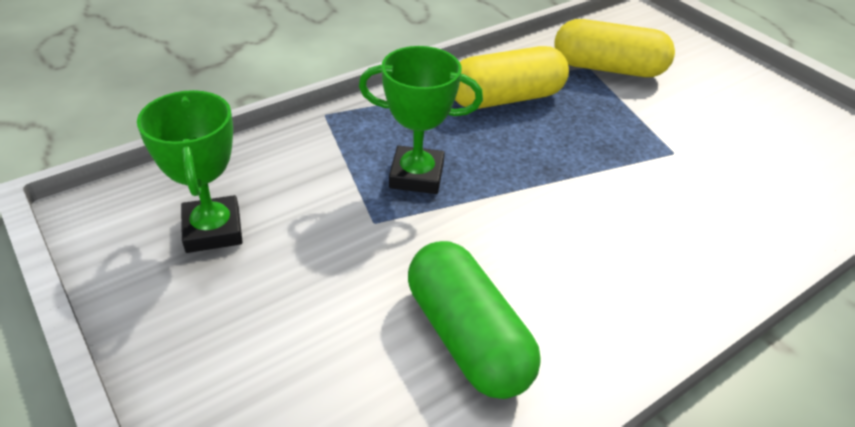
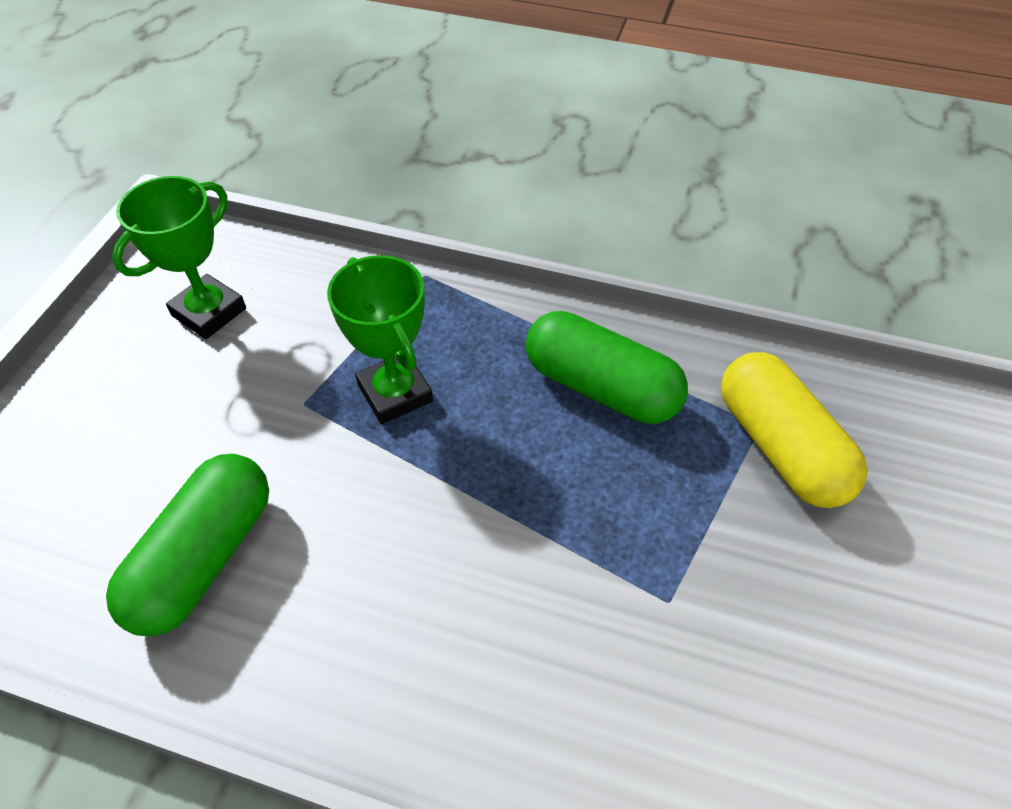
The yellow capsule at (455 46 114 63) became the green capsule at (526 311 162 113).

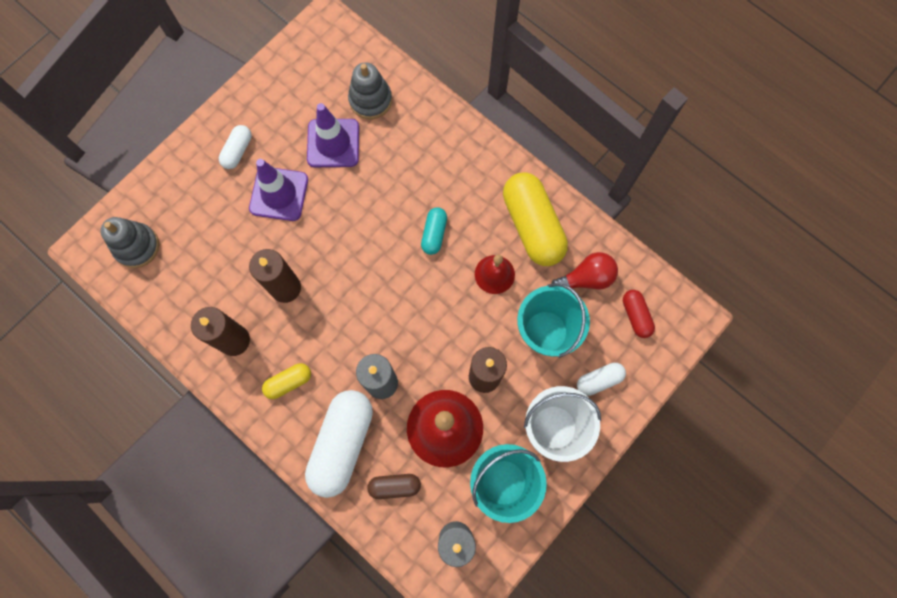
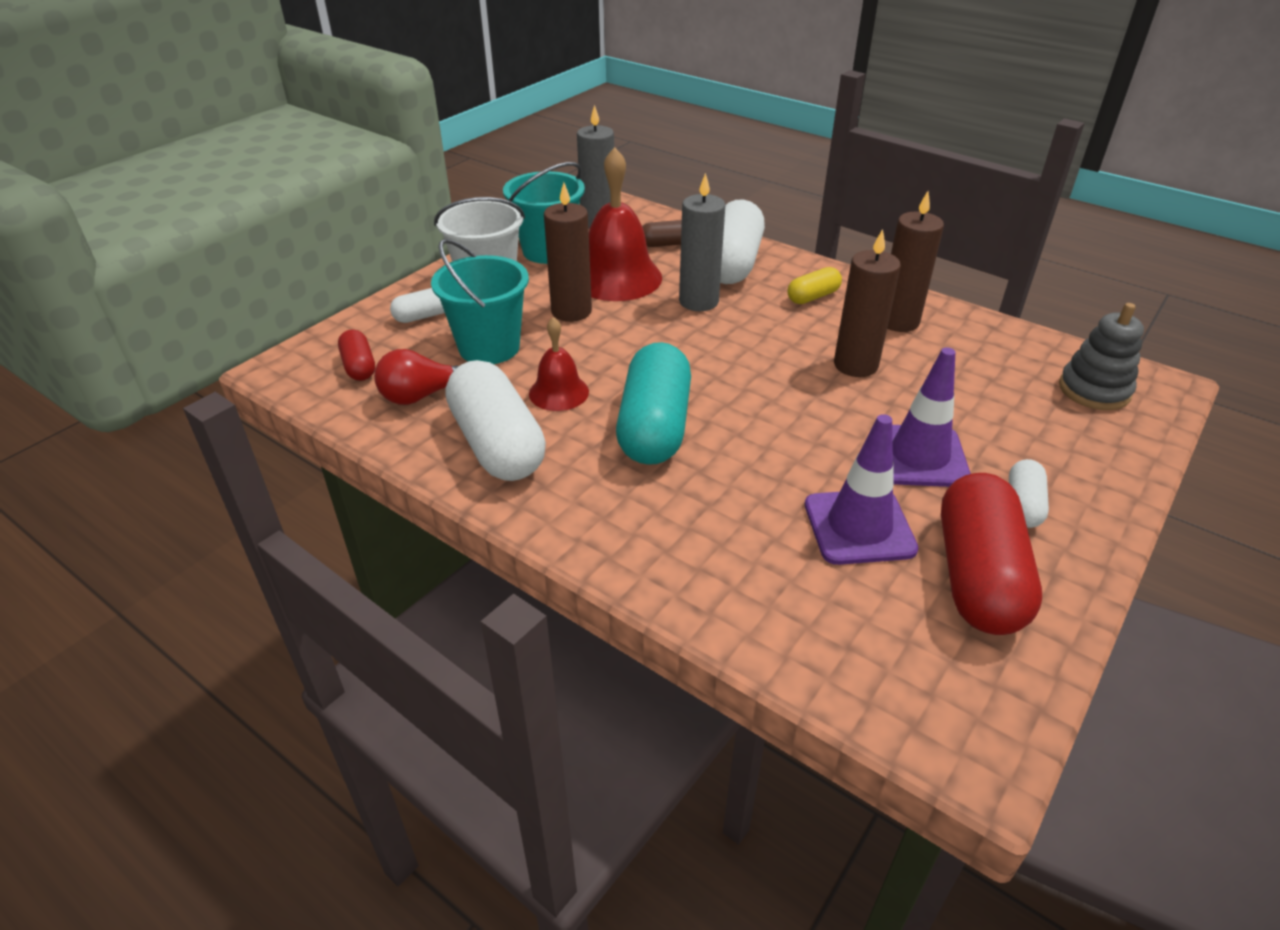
The grey stacking toy at (348 62 44 57) disappeared. The turquoise capsule at (421 207 26 48) changed to 2.03 times the size. The yellow capsule at (503 172 65 94) became the white capsule at (446 360 100 121). The red capsule at (941 473 101 162) appeared.

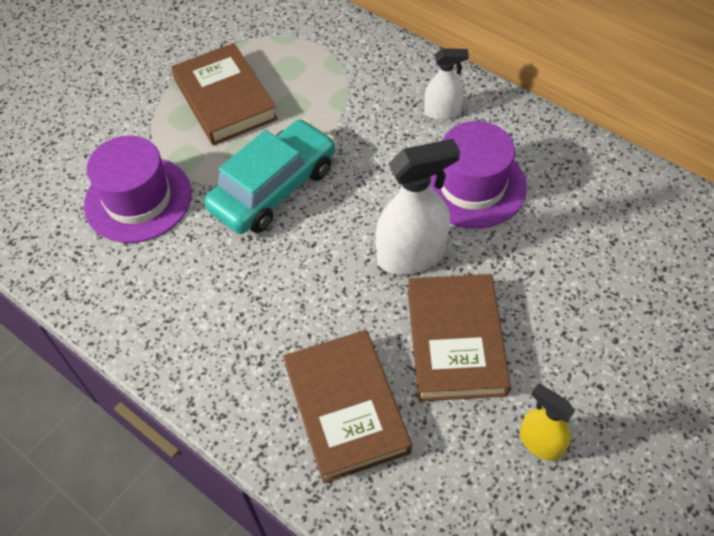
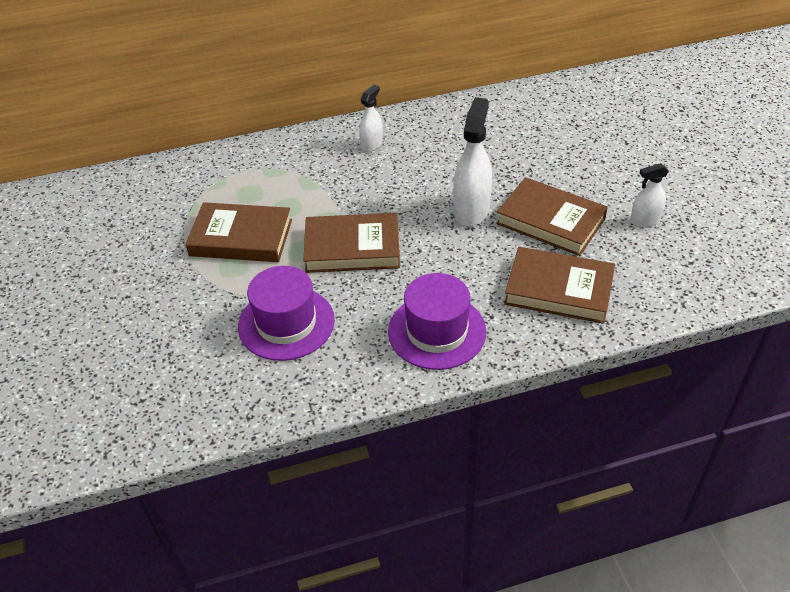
The turquoise car at (204 119 131 115) was replaced by the brown book at (303 213 97 60). The purple hat moved from (430 121 97 108) to (388 273 98 97). The yellow spray bottle at (520 384 55 77) became the white spray bottle at (630 163 39 64).

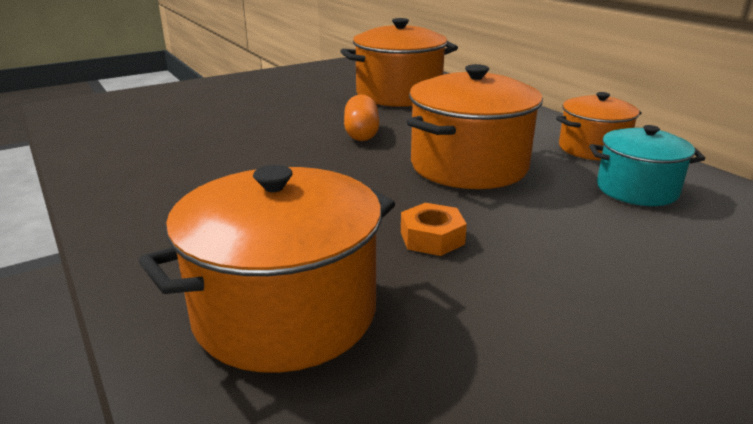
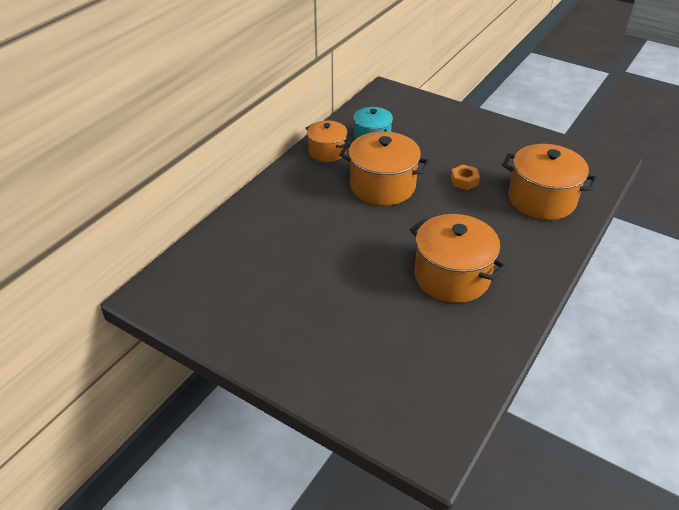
The orange pot moved from (341 18 117 89) to (410 214 97 89). The orange capsule at (344 94 36 47) disappeared.

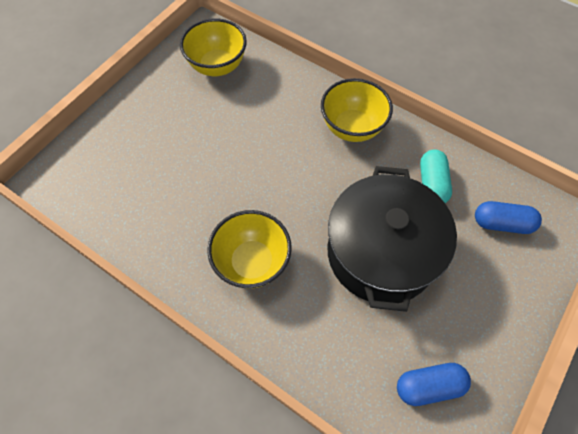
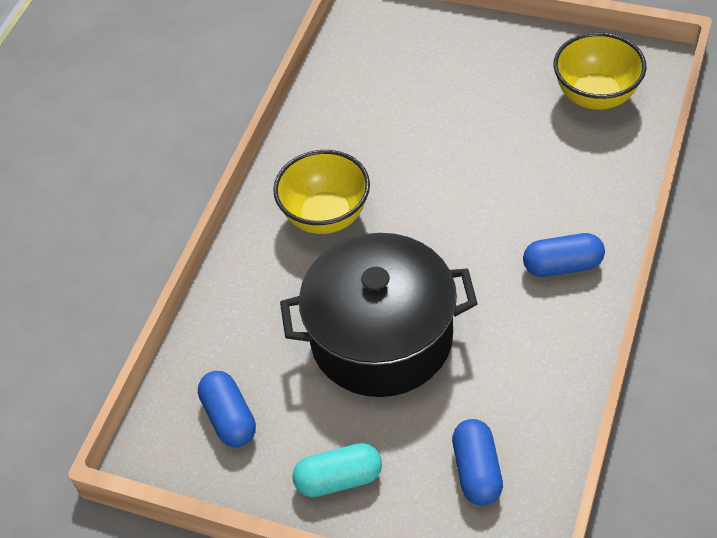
The yellow bowl at (321 78 72 64) was replaced by the blue capsule at (523 233 82 44). The turquoise capsule moved from (420 150 32 53) to (292 443 90 54).

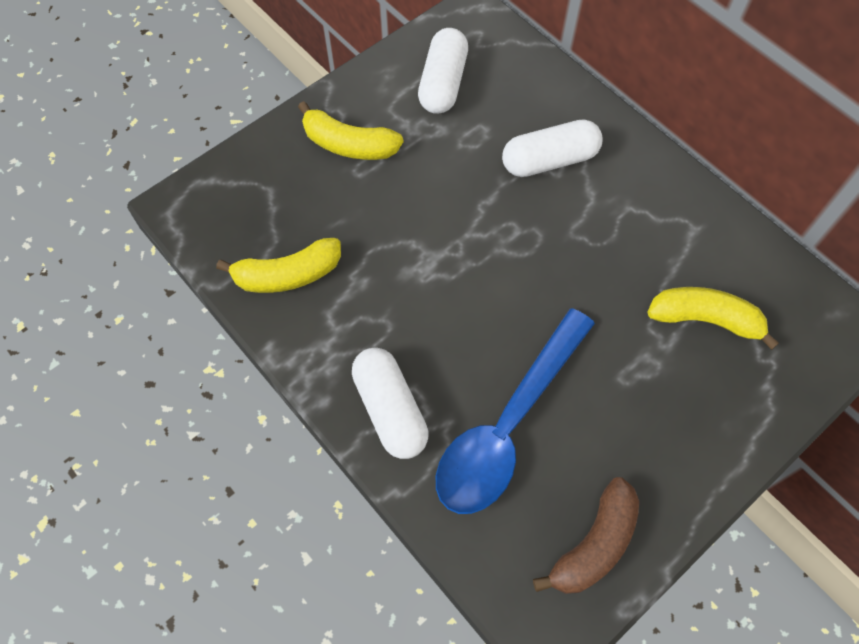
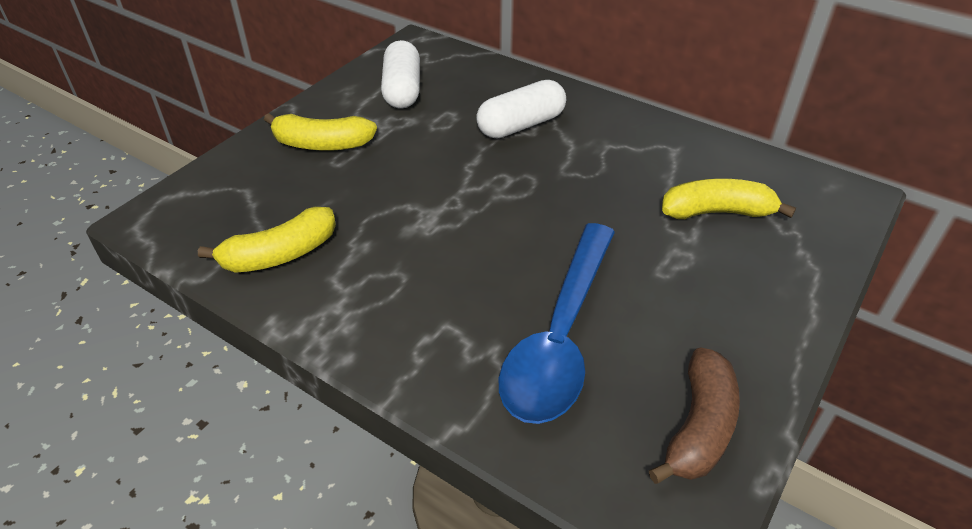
The white capsule at (352 348 77 111) disappeared.

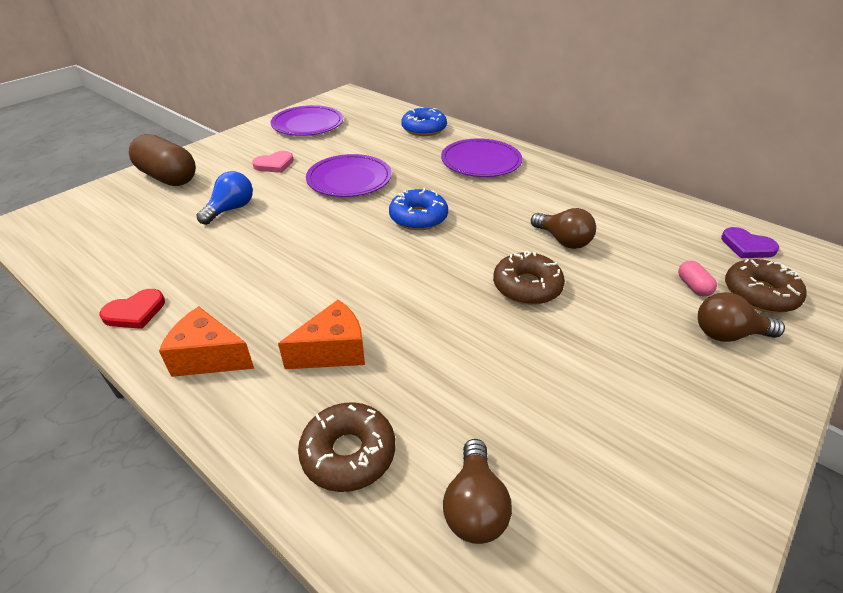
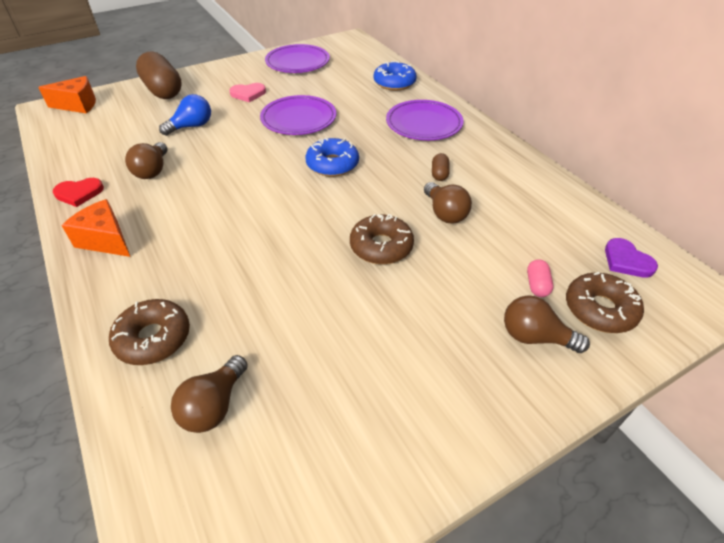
The orange cheese moved from (278 300 87 69) to (38 76 58 38). The brown light bulb at (125 142 42 37) appeared. The brown capsule at (432 153 18 28) appeared.

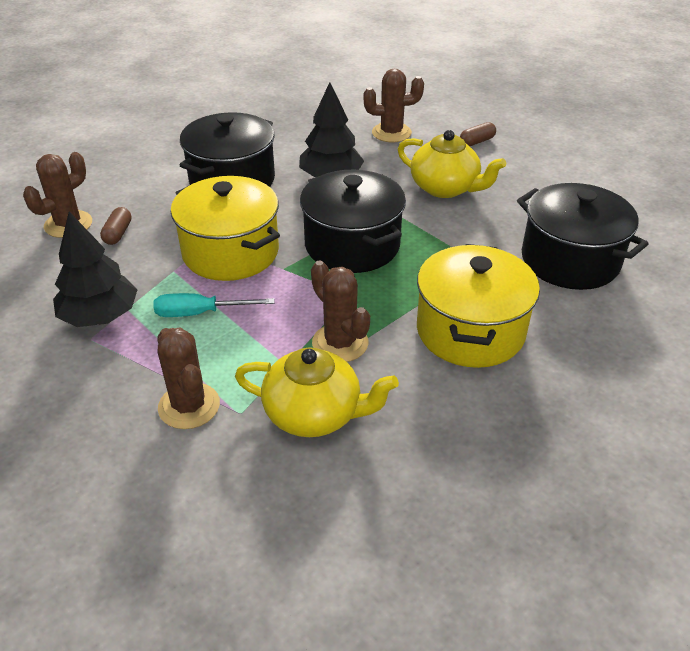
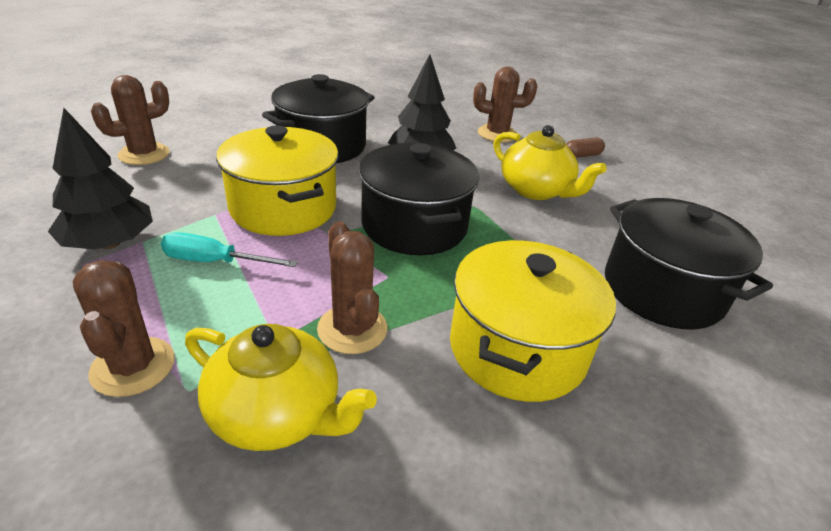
The brown capsule at (100 207 31 38) disappeared.

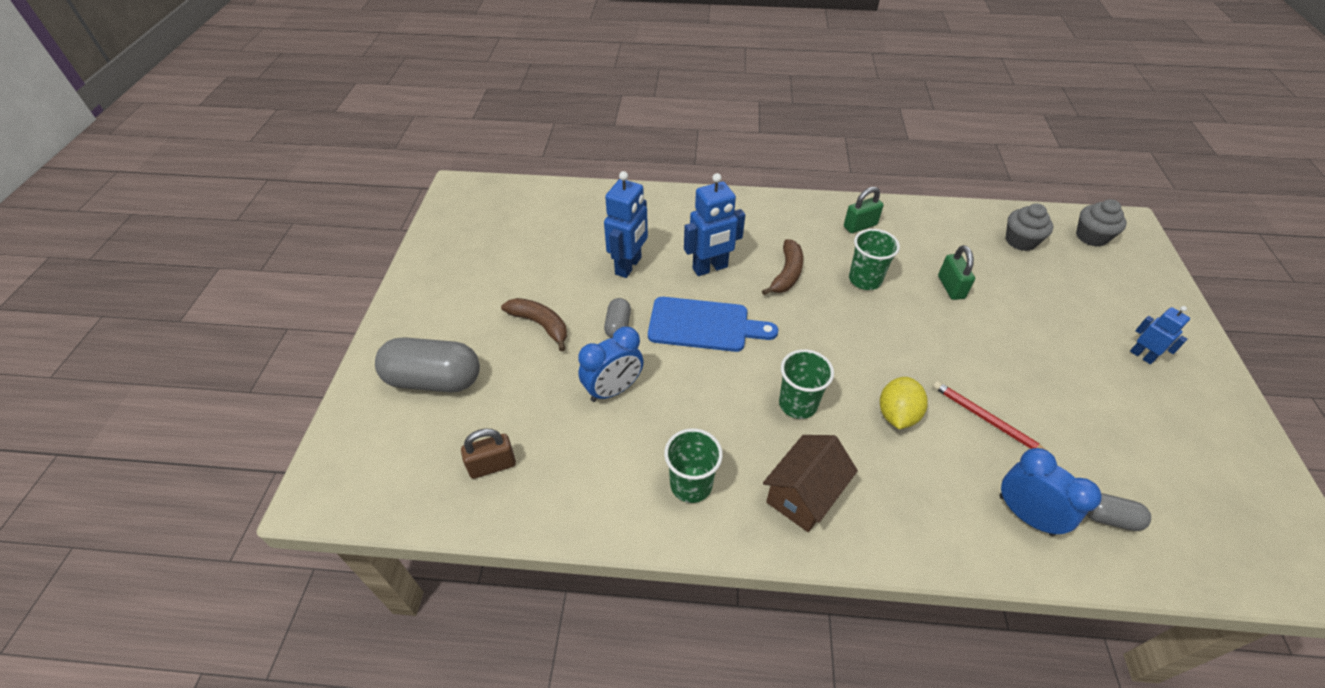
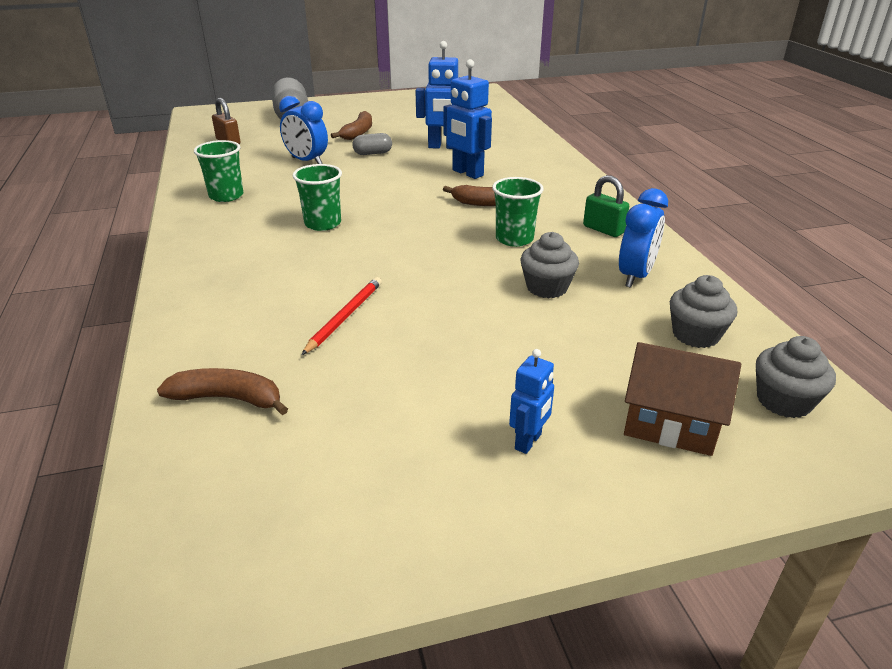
The blue cutting board at (648 297 130 55) disappeared. The brown house moved from (763 435 95 97) to (624 342 117 114). The yellow lemon at (880 377 48 52) disappeared. The green padlock at (938 245 37 55) was replaced by the grey cupcake at (521 232 58 66). The blue clock moved from (999 448 103 88) to (619 188 49 100). The grey capsule at (1087 493 64 38) was replaced by the brown banana at (157 368 131 47).

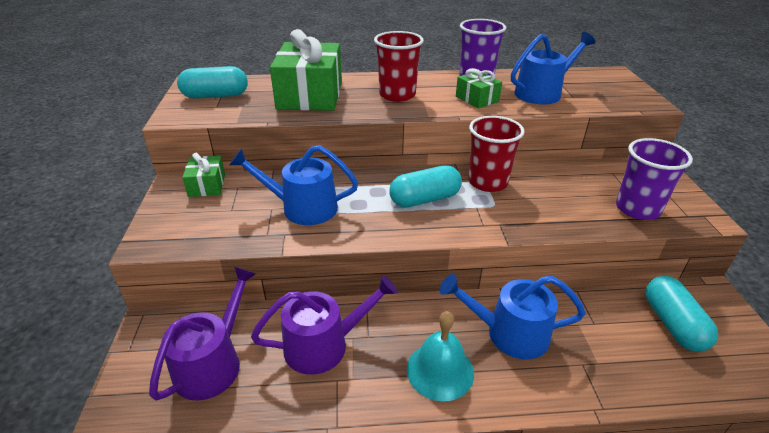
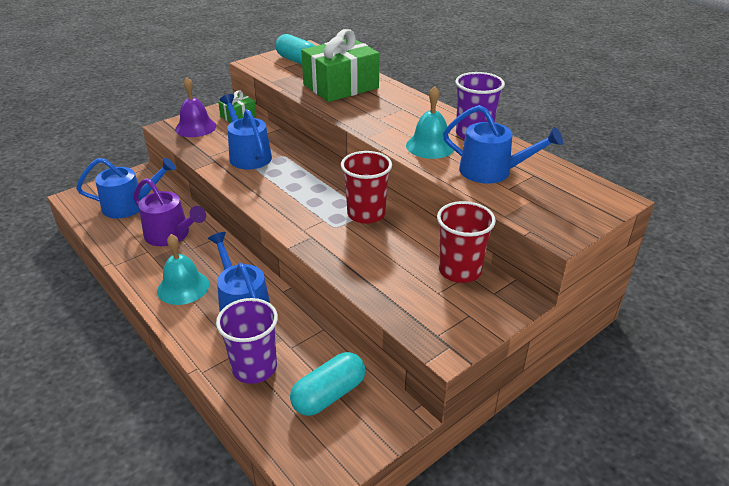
The purple watering can at (149 266 107 135) became the blue watering can at (76 158 100 61). The red cup moved from (374 31 50 71) to (437 201 59 82). The turquoise capsule at (389 165 73 42) disappeared. The green gift at (456 68 46 40) was replaced by the turquoise bell at (406 86 48 73). The purple cup moved from (616 138 77 82) to (216 298 62 86). The purple bell at (175 77 41 60) appeared.

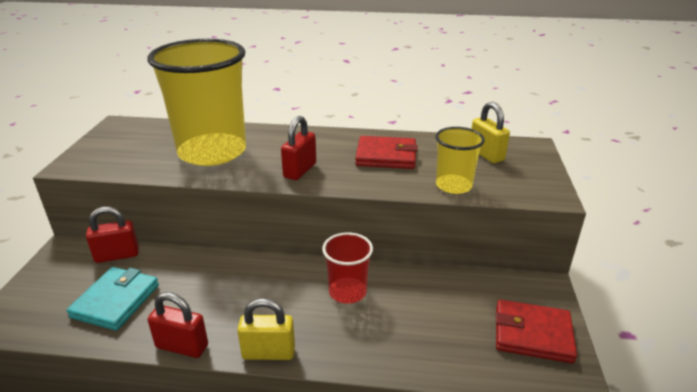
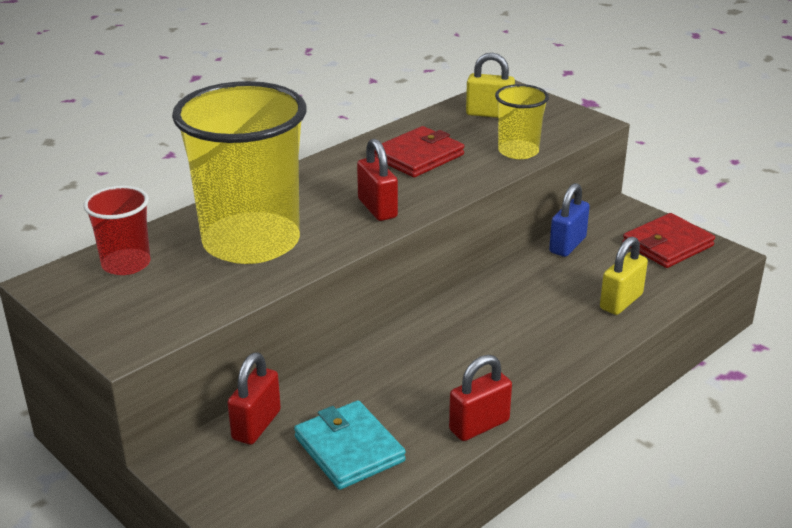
The yellow padlock moved from (237 298 58 62) to (600 236 48 79). The red cup moved from (322 232 51 72) to (83 186 68 89). The blue padlock at (549 183 41 74) appeared.

